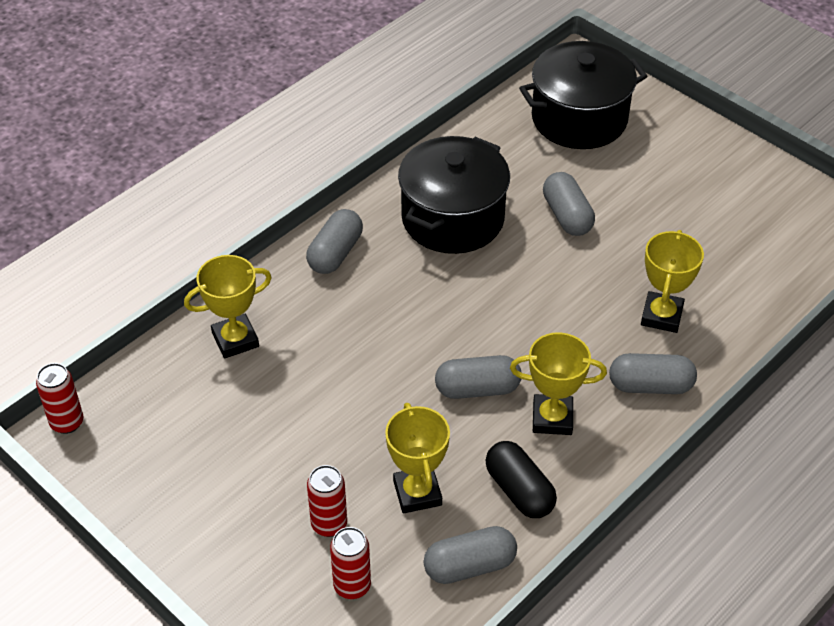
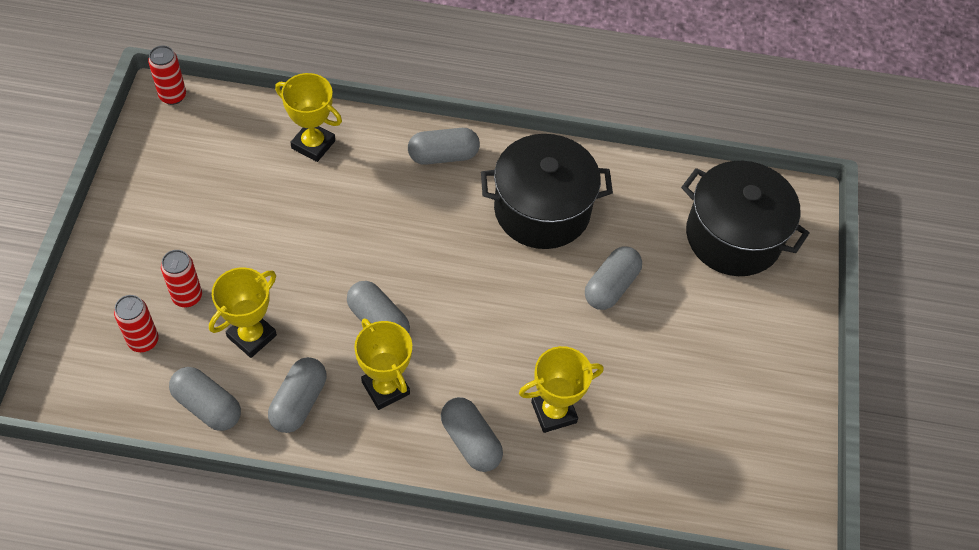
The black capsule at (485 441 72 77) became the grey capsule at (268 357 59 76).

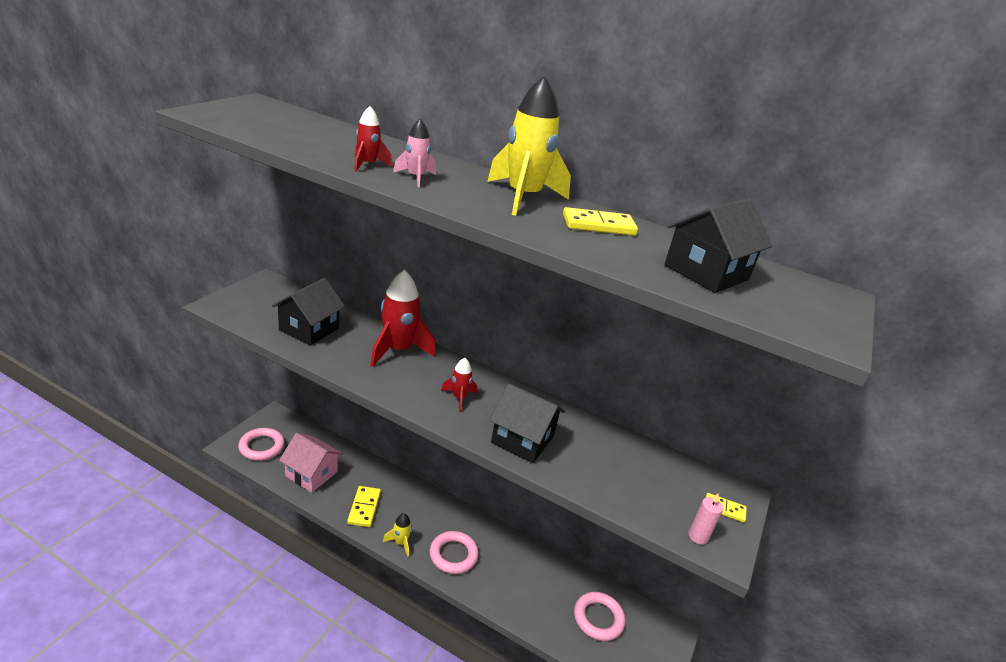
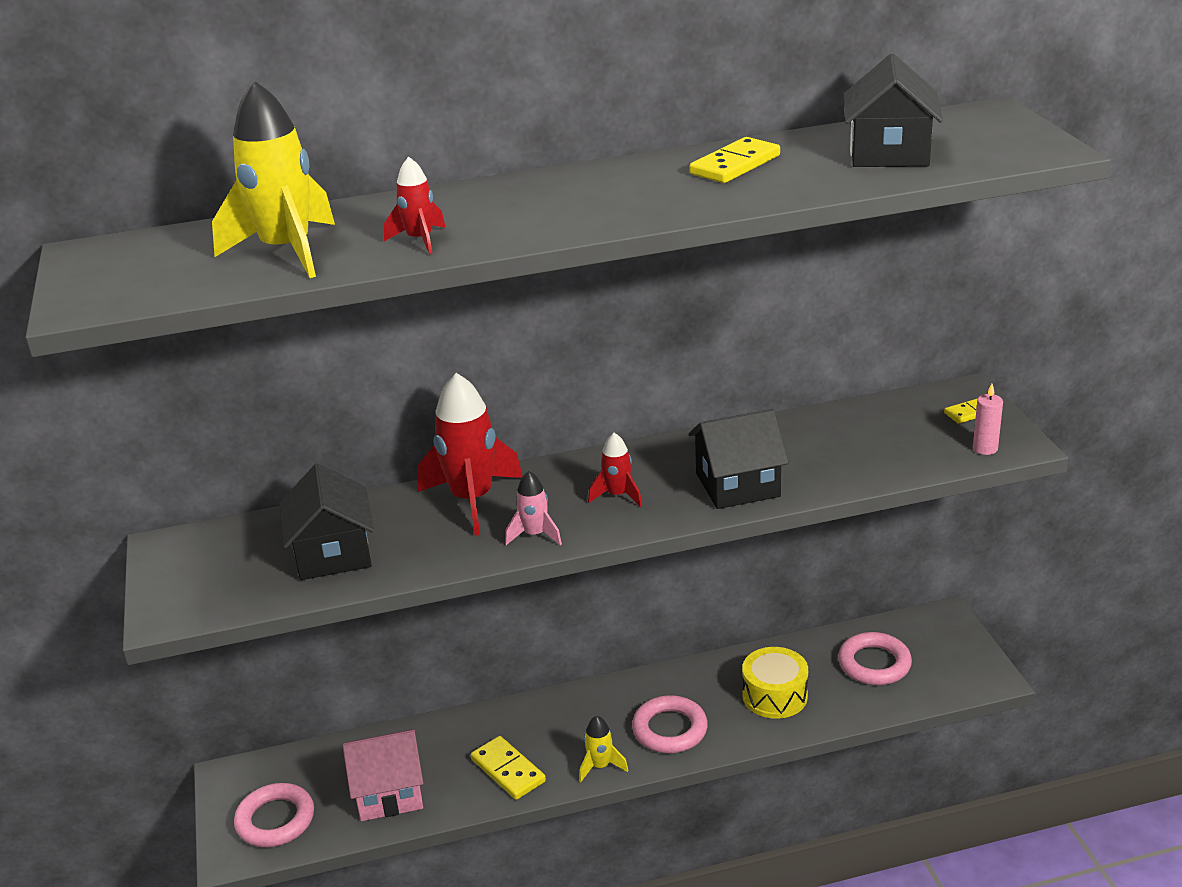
The pink rocket moved from (393 118 43 69) to (505 471 57 74). The yellow rocket moved from (487 76 84 140) to (212 81 123 197). The yellow drum at (742 647 66 72) appeared.

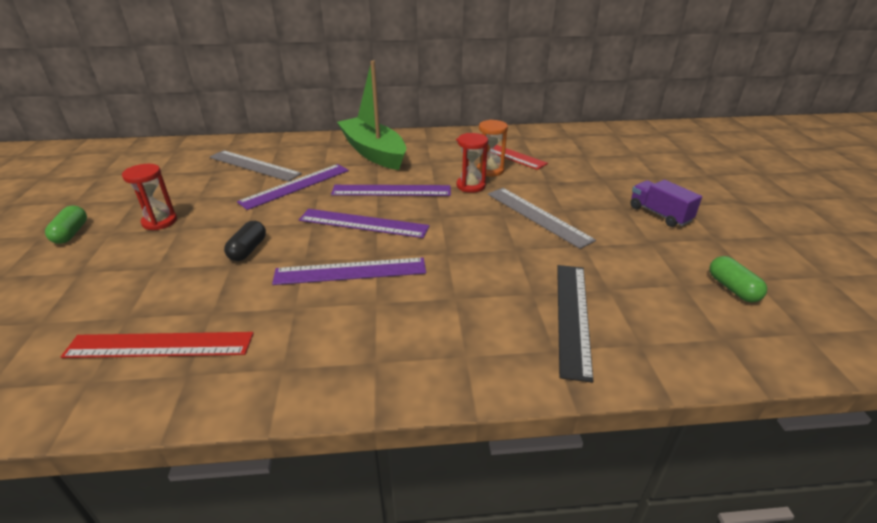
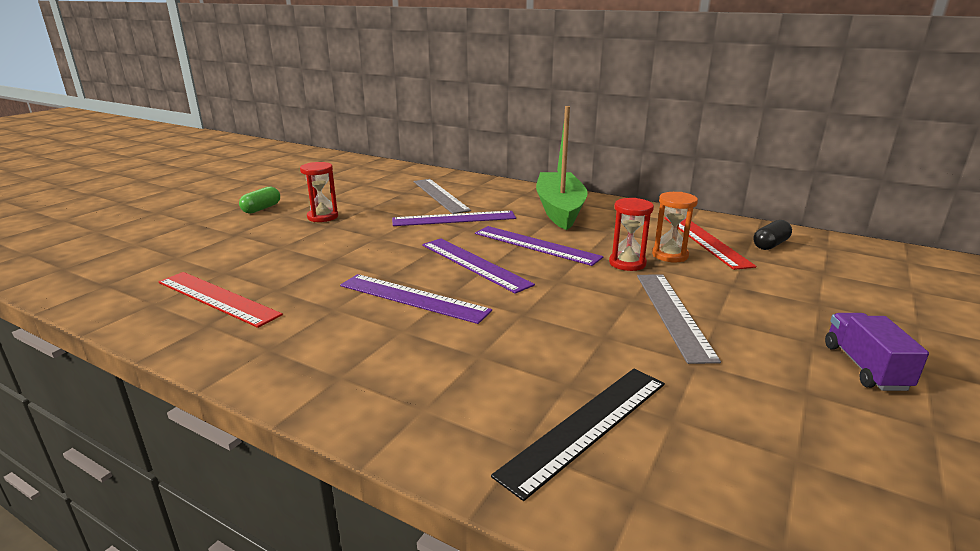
The black capsule moved from (224 221 42 40) to (753 220 39 30). The green capsule at (710 256 57 47) disappeared.

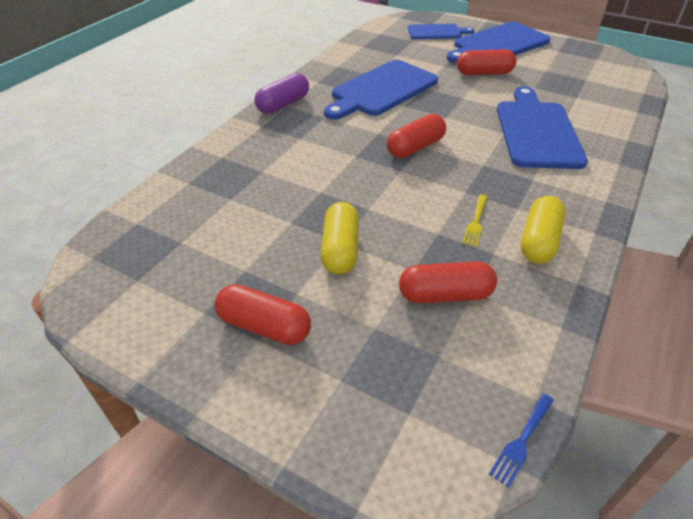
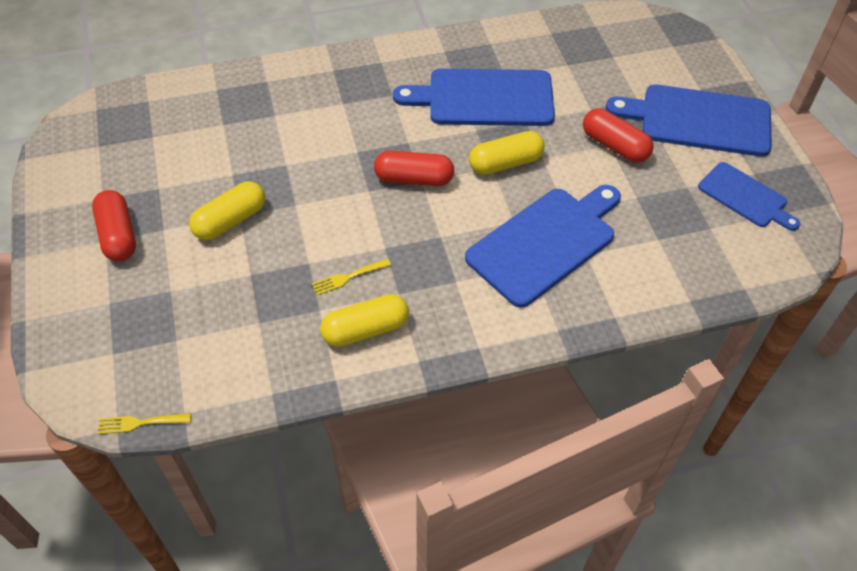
The purple capsule at (254 73 55 41) disappeared. The red capsule at (399 262 98 41) disappeared. The blue cutting board moved from (408 24 67 15) to (698 162 102 69). The blue fork at (489 393 65 95) became the yellow fork at (98 413 93 21). The yellow capsule at (469 131 76 44) appeared.

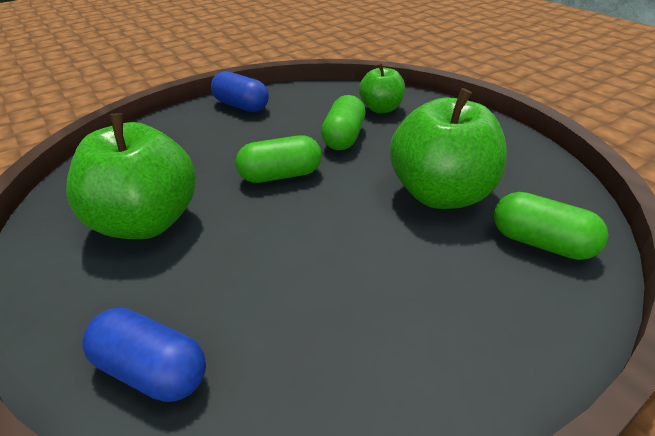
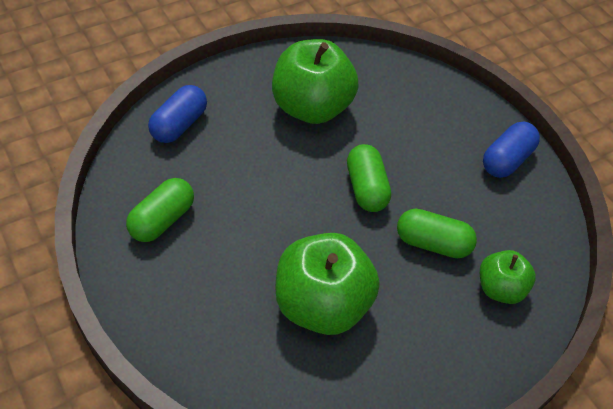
The green capsule moved from (494 192 114 68) to (126 178 68 64).

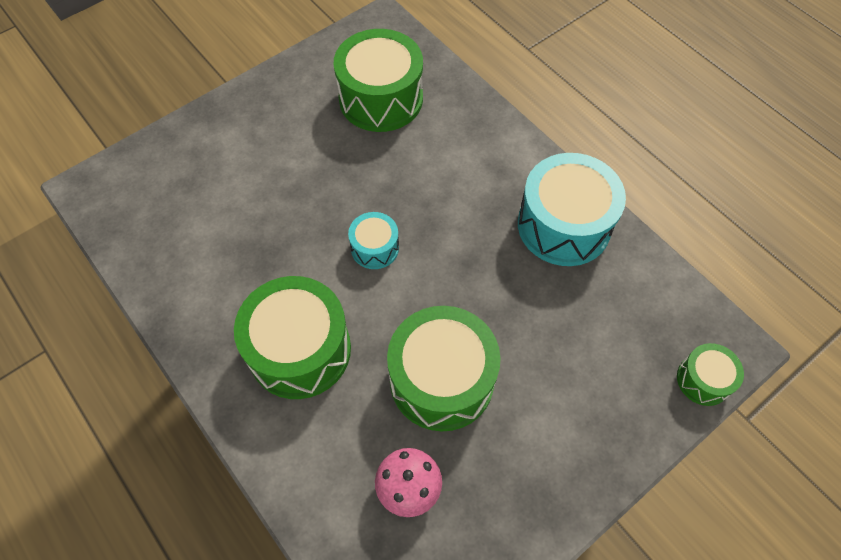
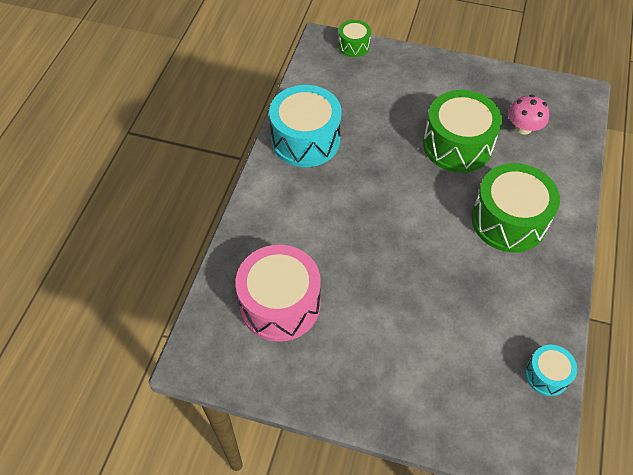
The green drum at (334 29 89 103) became the pink drum at (235 245 86 97). The turquoise drum moved from (348 212 51 57) to (525 345 52 51).

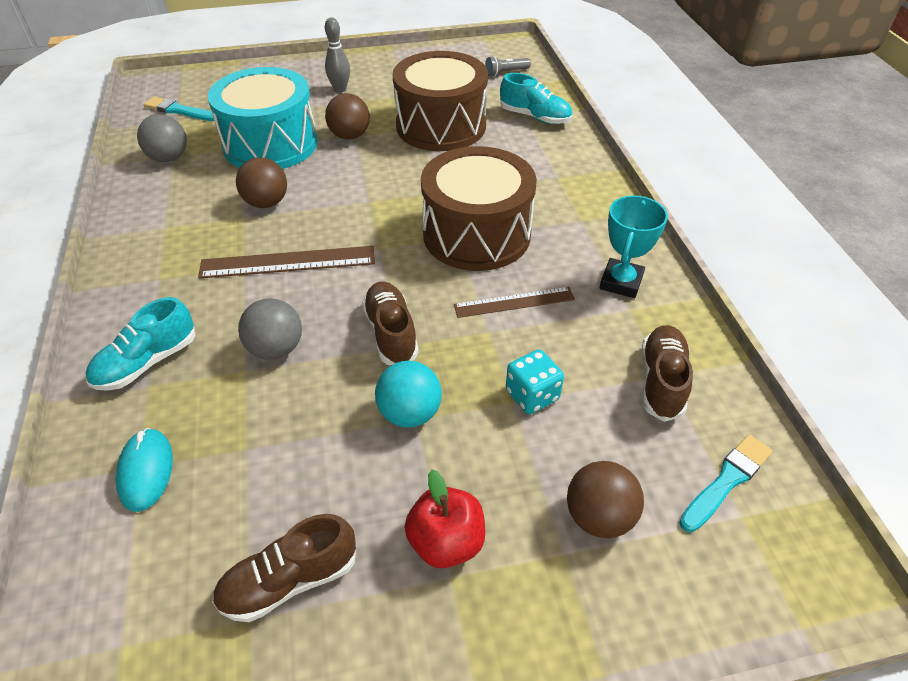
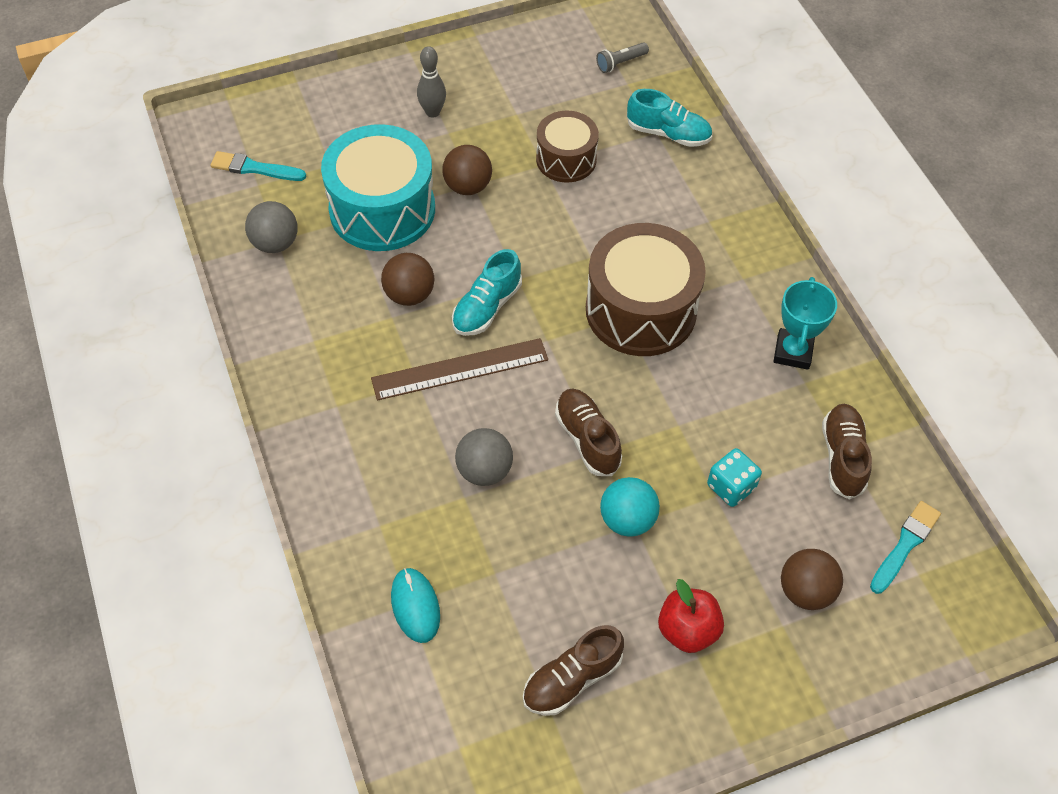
The turquoise shoe moved from (86 297 110 94) to (452 249 70 87). The brown drum at (393 51 95 100) changed to 0.59 times the size. The brown ruler at (454 287 121 31) disappeared.

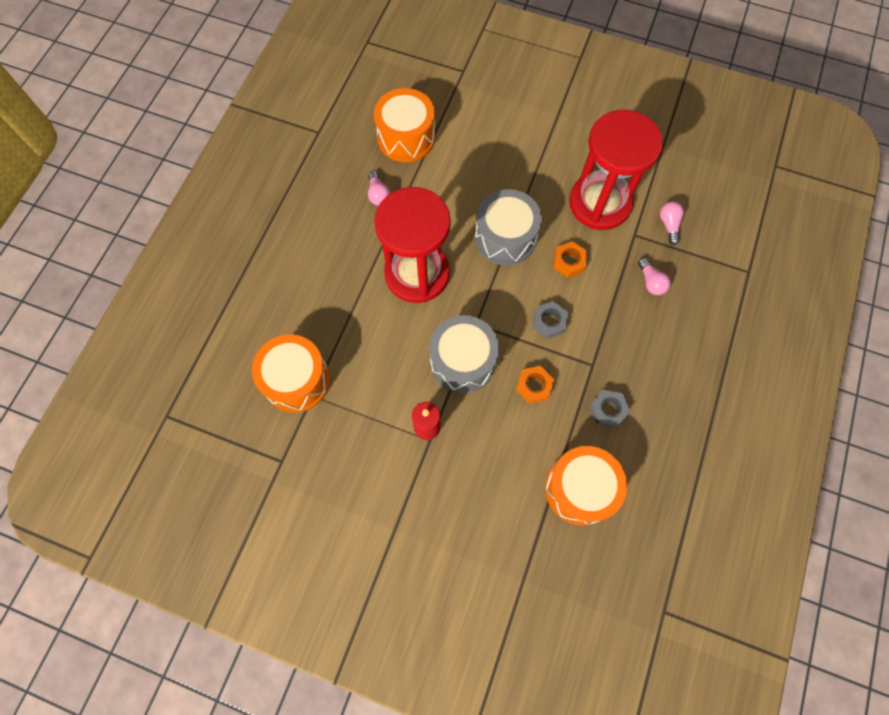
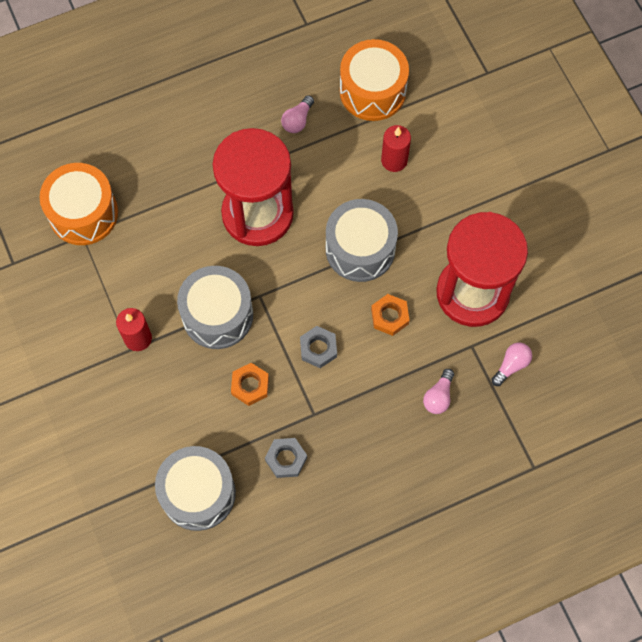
The orange drum at (545 446 82 79) became the grey drum at (155 446 81 85). The red candle at (381 125 30 47) appeared.

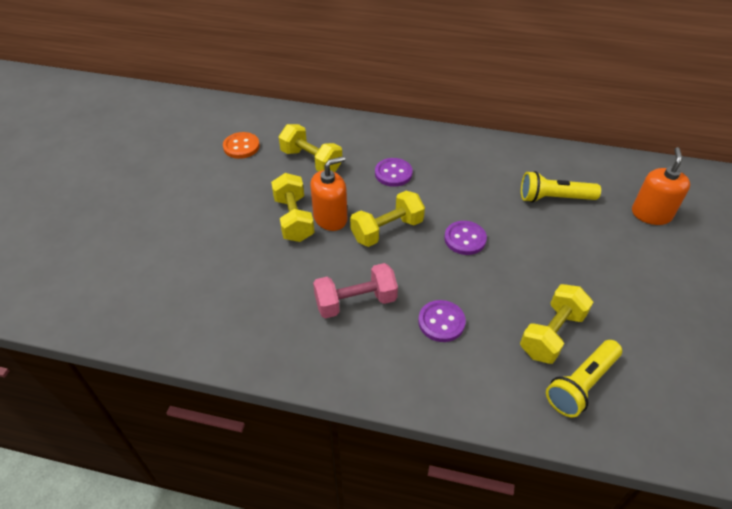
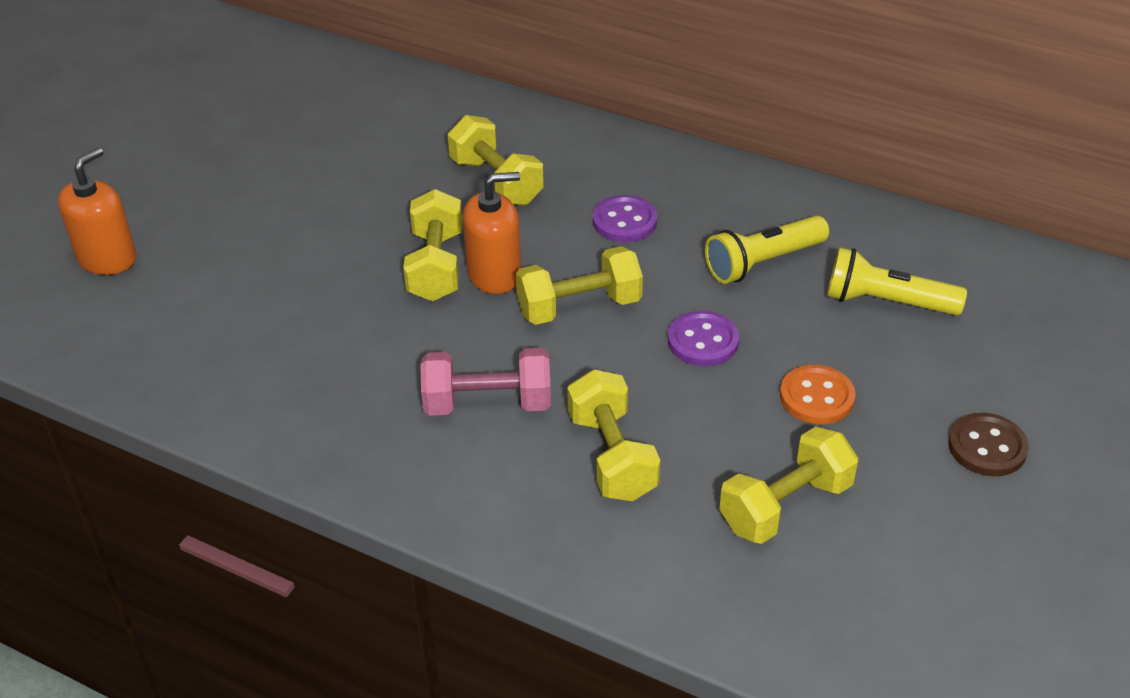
The orange button moved from (223 132 37 27) to (780 365 75 60). The purple button at (418 300 48 42) was replaced by the yellow dumbbell at (567 369 93 132). The yellow flashlight moved from (546 340 76 77) to (705 216 124 68). The orange soap dispenser moved from (632 147 58 78) to (58 147 78 128). The brown button at (948 413 81 63) appeared.

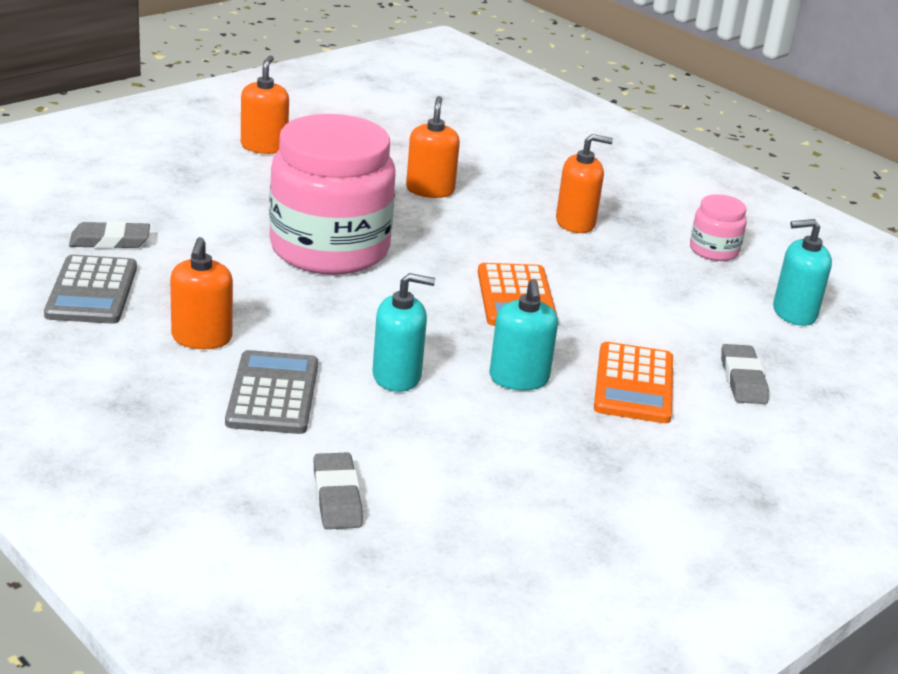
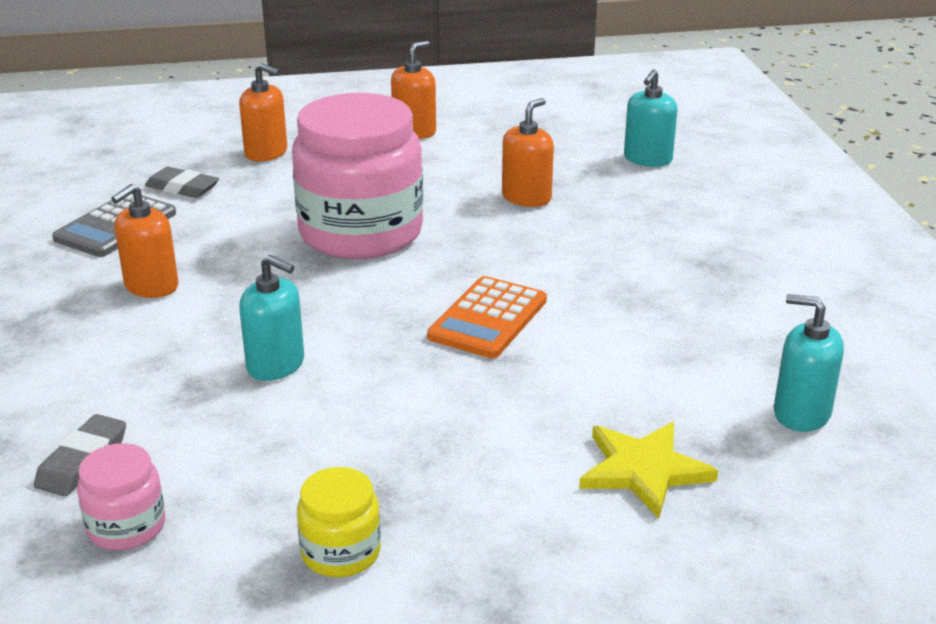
The grey calculator at (225 350 93 84) disappeared. The turquoise soap dispenser moved from (490 279 68 111) to (624 69 54 98). The orange soap dispenser moved from (556 134 57 99) to (239 63 48 98). The orange calculator at (594 342 79 81) disappeared. The pink jar moved from (690 194 57 67) to (77 443 88 108). The grey eraser at (721 344 48 60) was replaced by the yellow star at (579 422 139 97). The yellow jar at (297 467 84 110) appeared.

